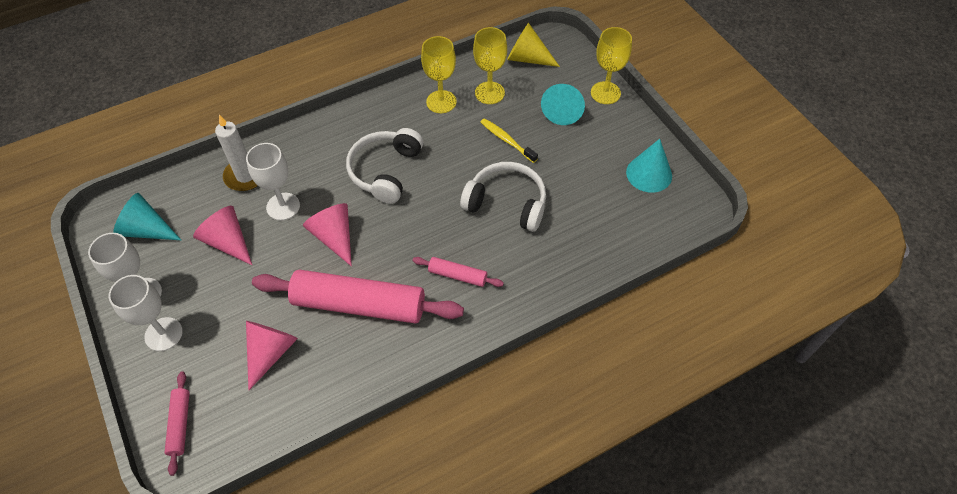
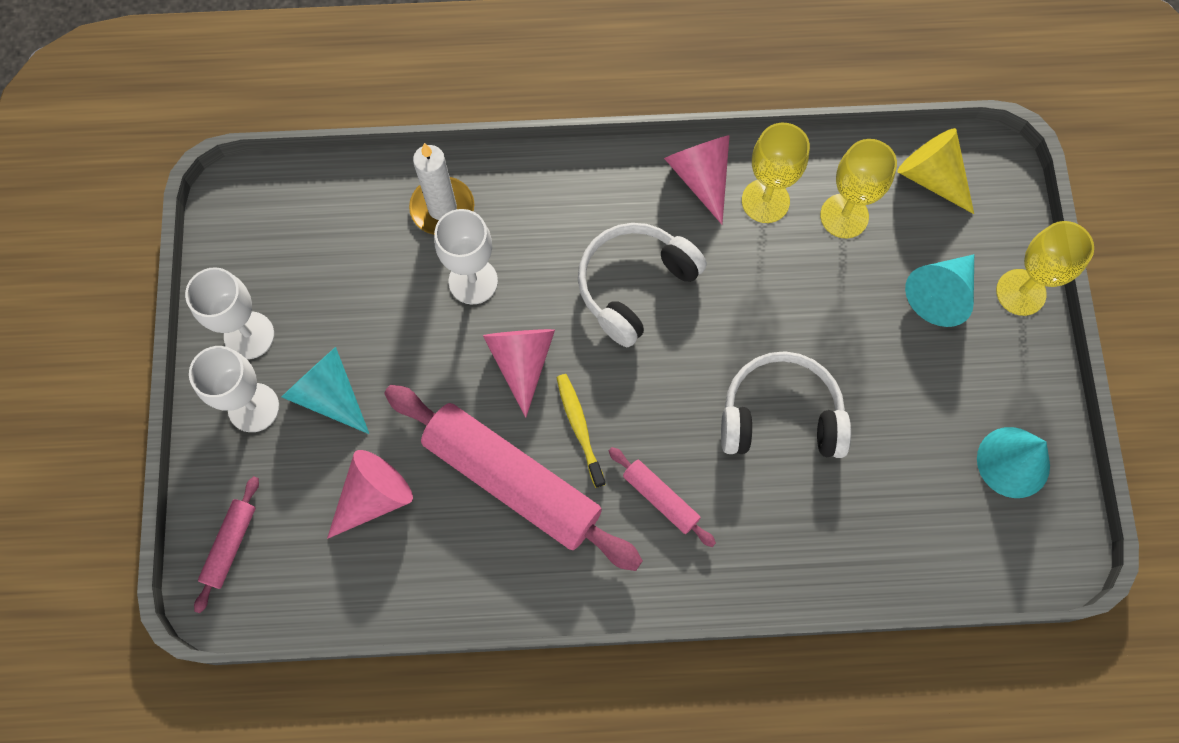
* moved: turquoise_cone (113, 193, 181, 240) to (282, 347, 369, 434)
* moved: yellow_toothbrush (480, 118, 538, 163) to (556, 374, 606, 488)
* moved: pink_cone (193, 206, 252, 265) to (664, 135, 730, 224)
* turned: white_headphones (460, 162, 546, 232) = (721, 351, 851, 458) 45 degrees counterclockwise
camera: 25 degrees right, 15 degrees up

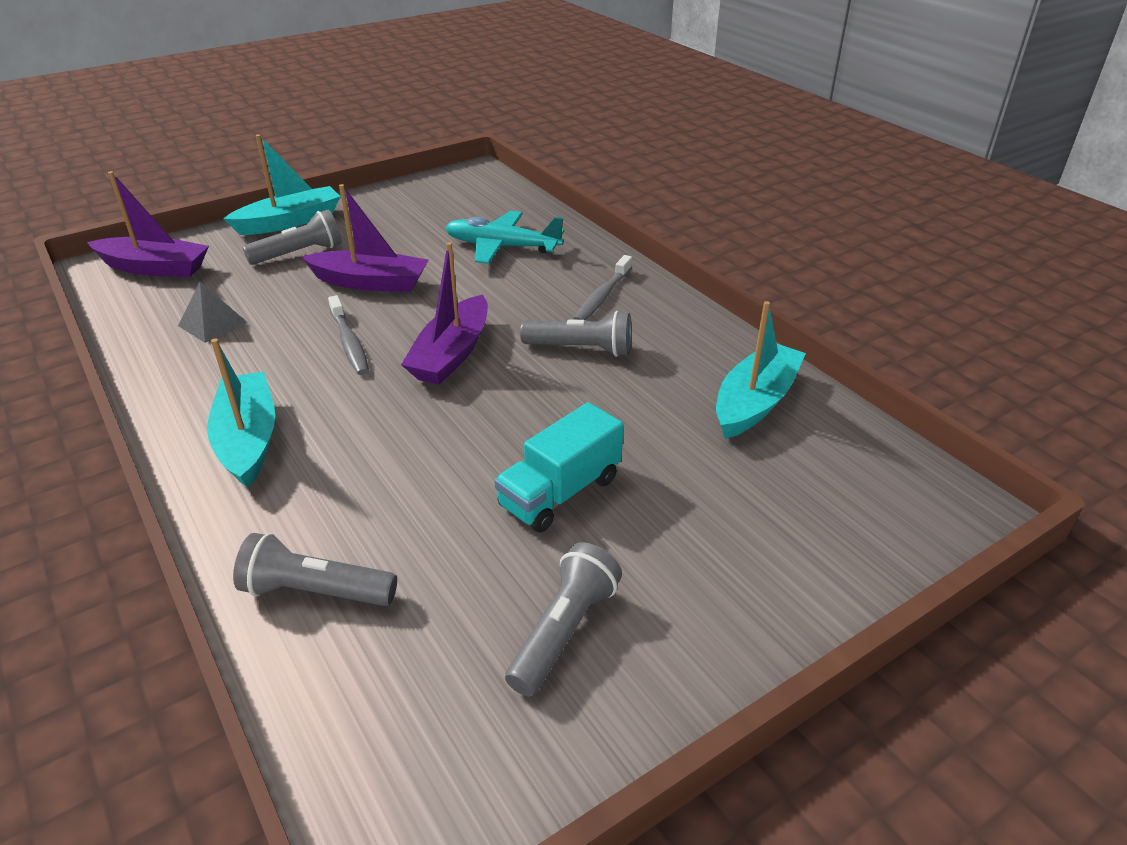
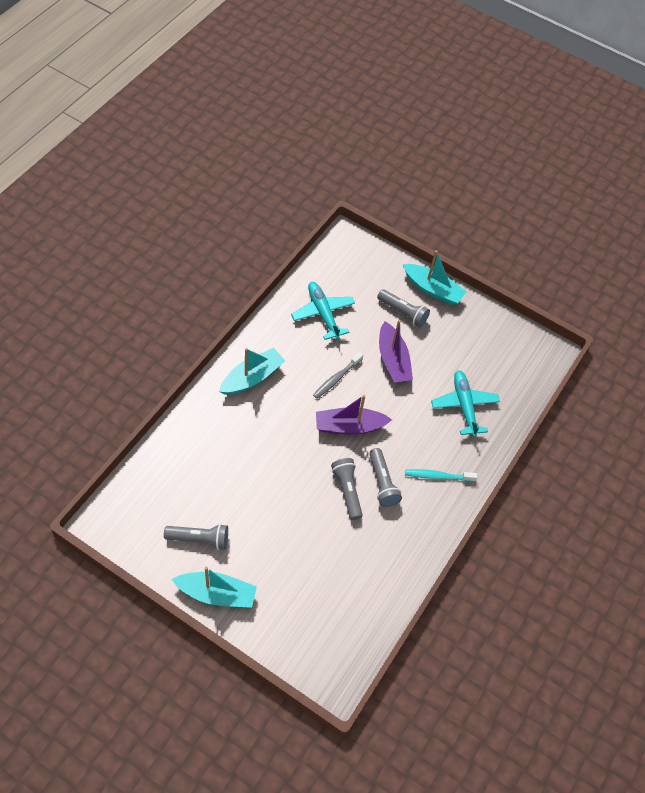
* moved: turquoise_boat (716, 301, 806, 439) to (172, 567, 257, 608)
* replaced: grey_pyramid (178, 282, 247, 343) to turquoise_plane (291, 282, 355, 340)
* moved: grey_flashlight (233, 533, 397, 606) to (331, 458, 363, 520)
* recoloured: grey_toothbrush (574, 255, 632, 320) to turquoise_toothbrush (405, 469, 477, 482)
* removed: purple_boat (87, 171, 209, 277)
* removed: turquoise_truck (494, 402, 624, 532)
camera: 60 degrees right, 20 degrees up

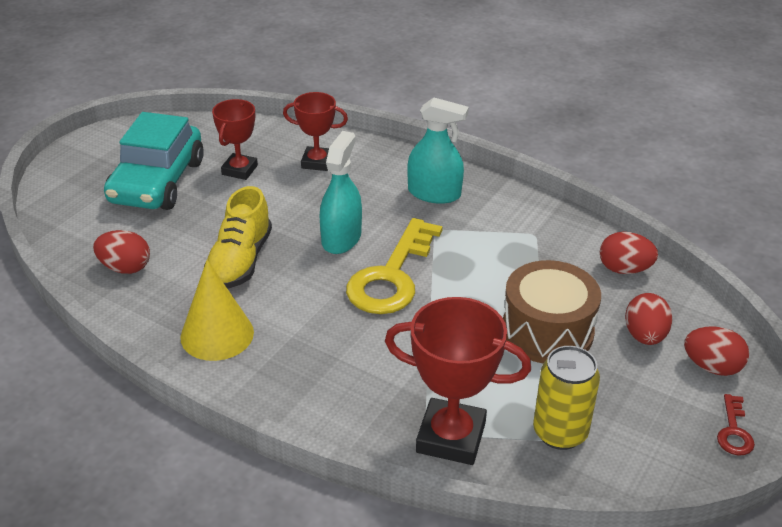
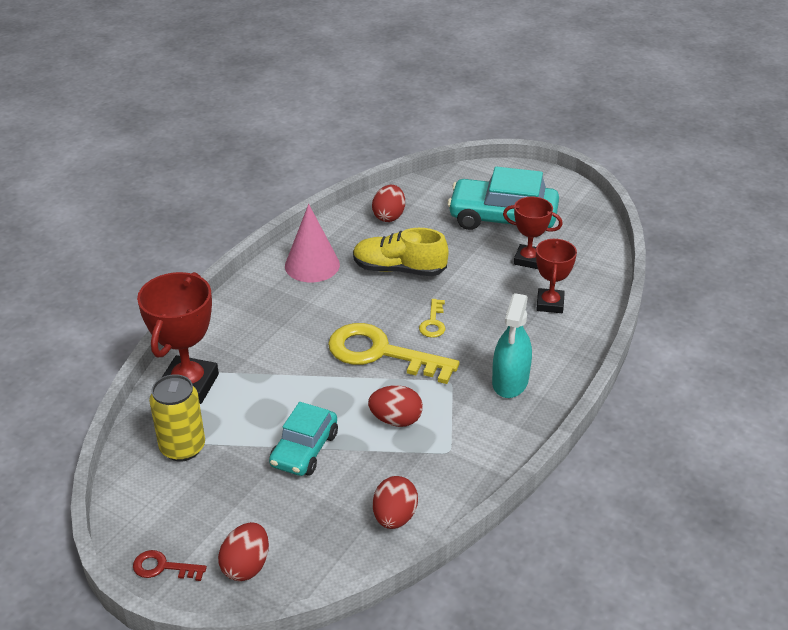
* replaced: brown_drum (503, 260, 601, 363) to turquoise_car (269, 402, 338, 476)
* recoloured: yellow_cone (180, 260, 254, 361) to pink_cone (285, 204, 340, 282)
* moved: red_egg (625, 293, 673, 345) to (368, 385, 423, 427)
* replaced: turquoise_spray_bottle (320, 131, 362, 254) to yellow_key (419, 299, 445, 338)
camera: 90 degrees right, 0 degrees up

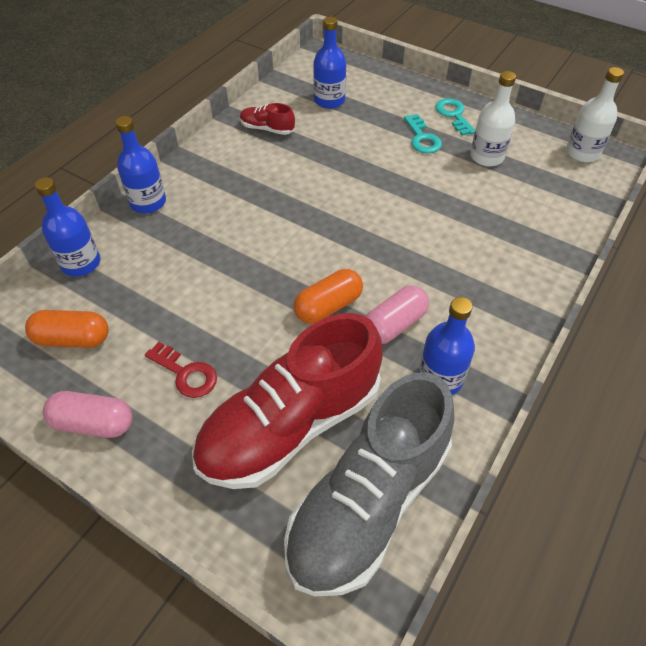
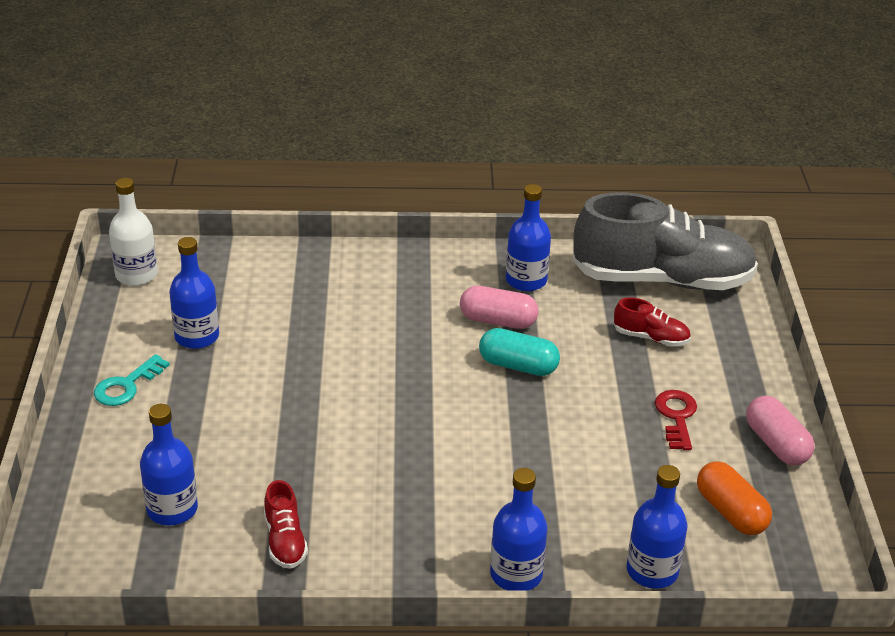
* recoloured: white_bottle (470, 71, 516, 167) to blue_bottle (169, 237, 219, 349)
* recoloured: orange_capsule (293, 269, 363, 323) to turquoise_capsule (479, 328, 560, 376)
* resized: red_shoe (192, 313, 383, 489) = (613, 298, 691, 347) x0.41
* removed: turquoise_key (404, 114, 442, 153)
camera: 125 degrees left, 15 degrees down

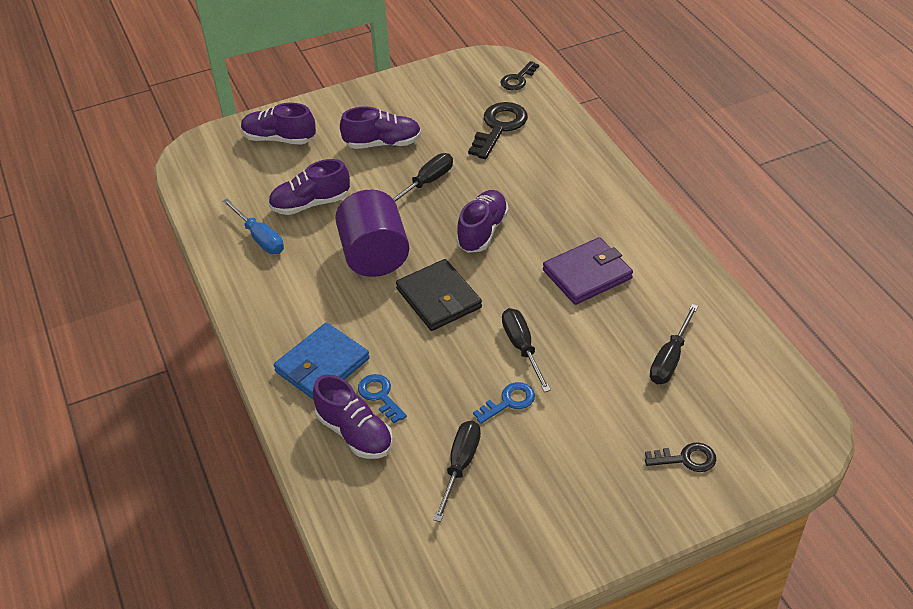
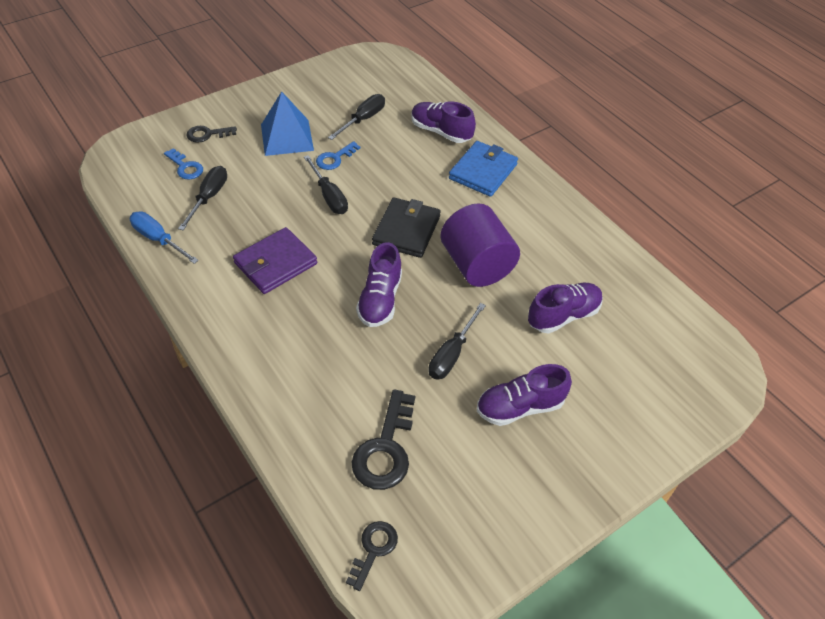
* moved: blue_screwdriver (222, 199, 284, 254) to (130, 211, 199, 264)
* moved: blue_key (358, 374, 407, 423) to (164, 148, 203, 179)
* added: blue_pyramid (261, 91, 314, 156)
* turned: black_screwdriver (434, 421, 481, 522) = (328, 94, 385, 140) 150 degrees counterclockwise
* turned: black_wallet (396, 259, 482, 331) = (372, 197, 441, 258) 60 degrees clockwise
* removed: purple_shoe (241, 103, 316, 145)
camera: 165 degrees right, 5 degrees up

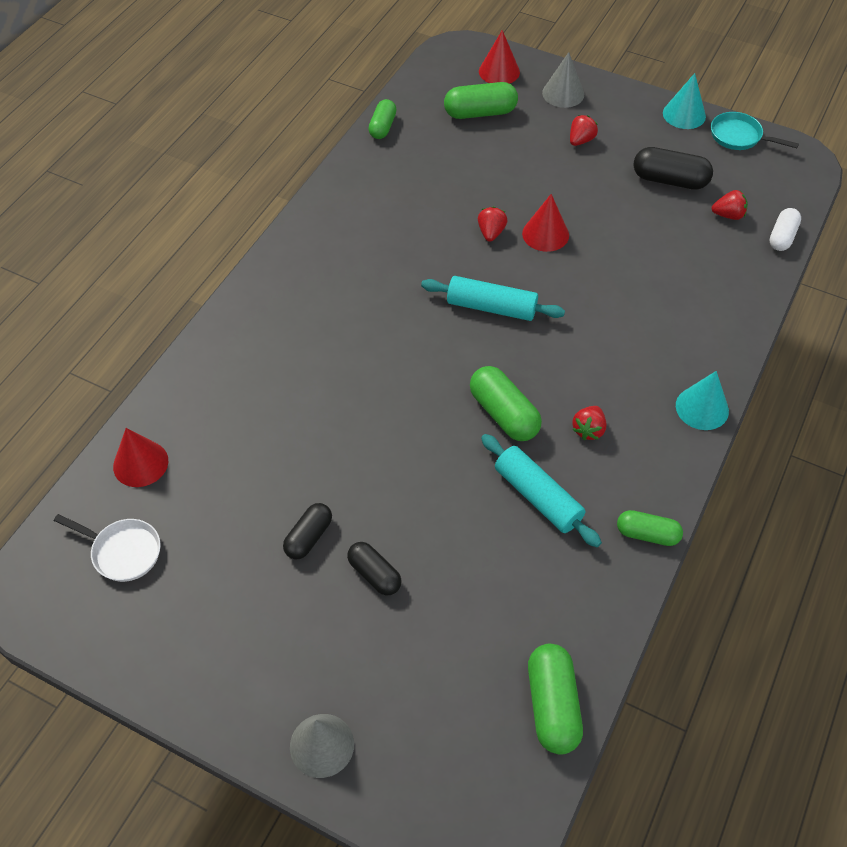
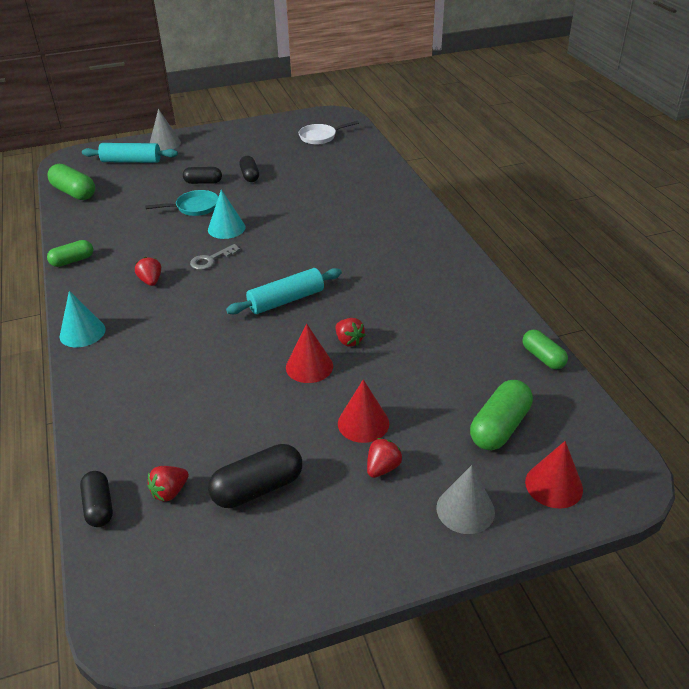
* recoloured: white_capsule (770, 208, 801, 251) to black_capsule (80, 471, 113, 527)
* moved: turquoise_rolling_pin (481, 434, 602, 547) to (82, 143, 178, 163)
* moved: turquoise_pan (711, 112, 799, 150) to (145, 190, 218, 216)
* replaced: green_capsule (470, 366, 542, 441) to grey_key (190, 244, 240, 270)
* moved: turquoise_cone (663, 73, 706, 129) to (208, 190, 246, 239)
* moved: red_cone (113, 428, 168, 487) to (338, 379, 389, 443)
* turned: red_strawberry (570, 115, 598, 146) = (367, 438, 402, 478) 135 degrees counterclockwise
camera: 135 degrees right, 15 degrees down

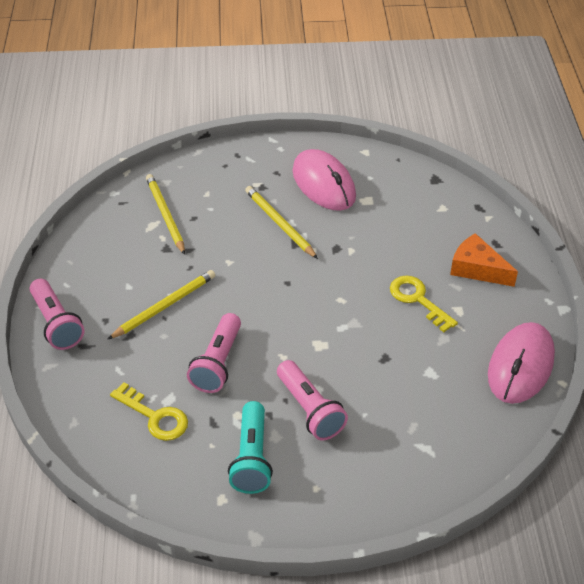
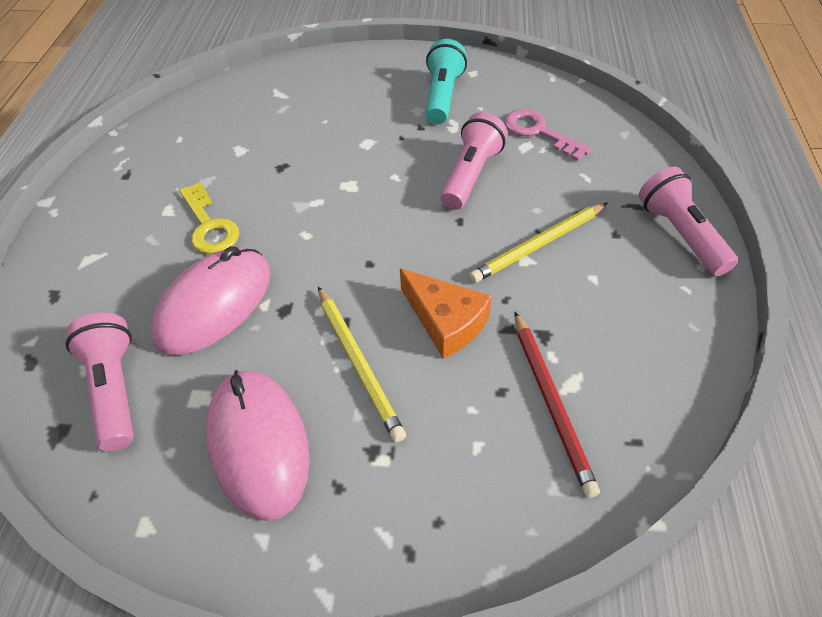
* moved: pink_flashlight (277, 360, 348, 440) to (66, 312, 134, 451)
* moved: pink_mouse (488, 322, 555, 404) to (151, 246, 271, 355)
* moved: orange_cheese (450, 233, 518, 287) to (400, 268, 492, 359)
* recoloured: yellow_key (110, 382, 188, 441) to pink_key (504, 109, 591, 161)
* recoloured: yellow_pencil (146, 174, 185, 255) to red_pencil (515, 312, 600, 498)
camera: 170 degrees left, 5 degrees up

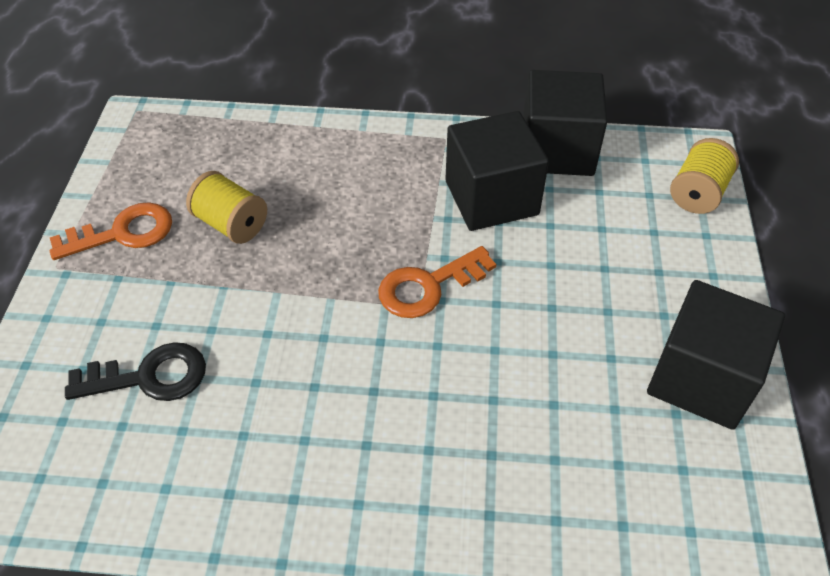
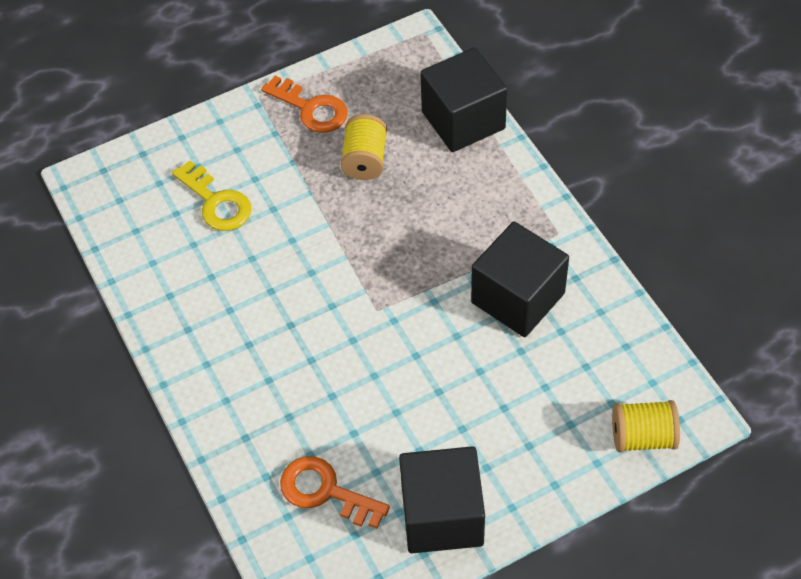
* recoloured: black_key (65, 342, 206, 401) to yellow_key (172, 160, 251, 231)
* moved: orange_key (378, 246, 496, 318) to (280, 456, 390, 528)
* moved: black_cube (523, 70, 608, 176) to (420, 47, 507, 152)
camera: 60 degrees right, 5 degrees up

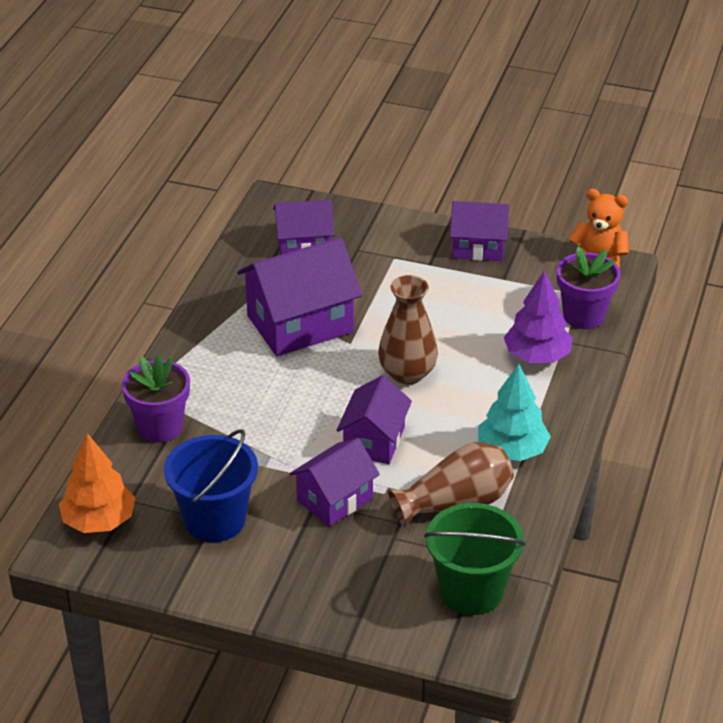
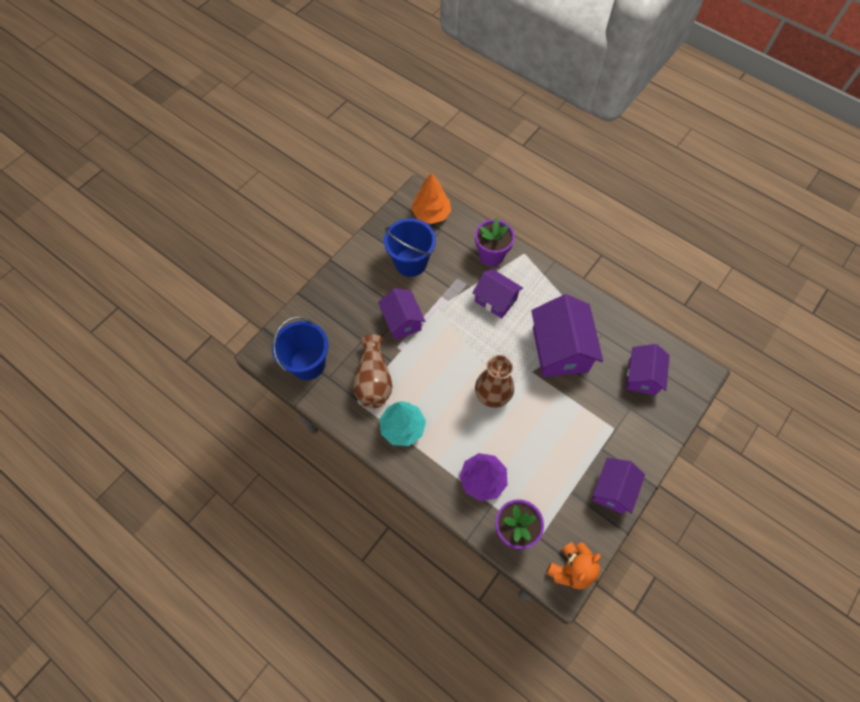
* recoloured: green_bucket (424, 503, 526, 615) to blue_bucket (272, 317, 329, 380)
* moved: purple_house (336, 375, 412, 464) to (473, 269, 523, 319)
camera: 110 degrees right, 25 degrees up

